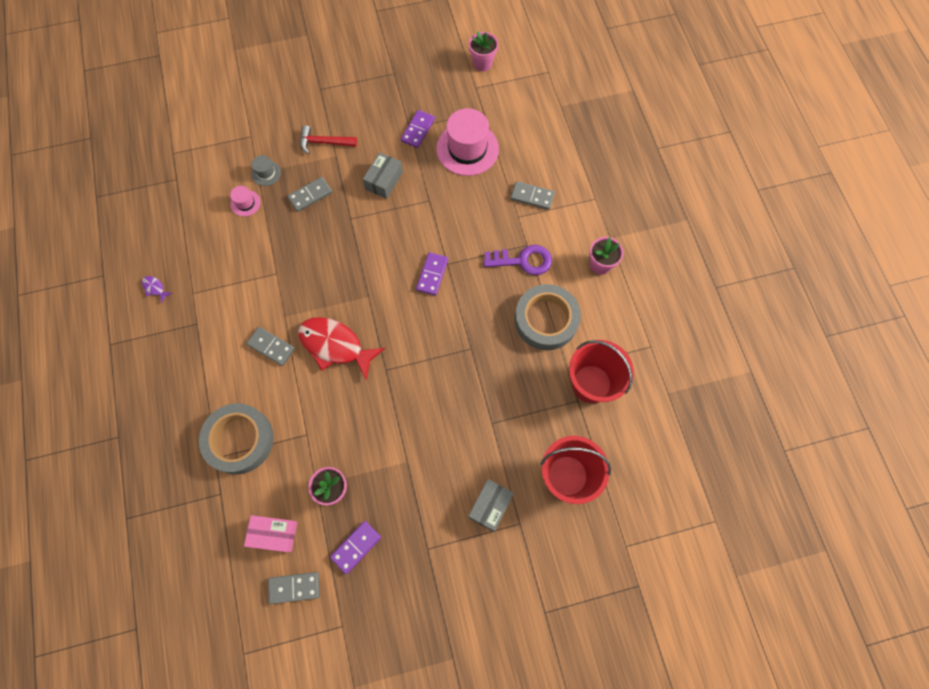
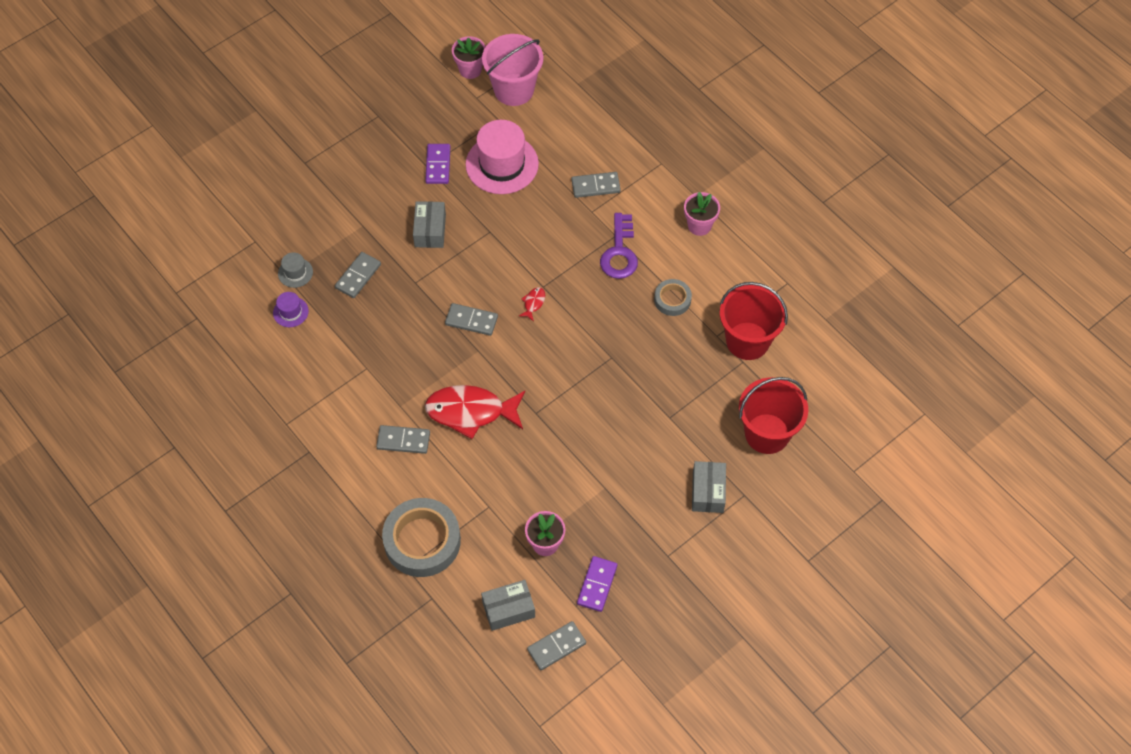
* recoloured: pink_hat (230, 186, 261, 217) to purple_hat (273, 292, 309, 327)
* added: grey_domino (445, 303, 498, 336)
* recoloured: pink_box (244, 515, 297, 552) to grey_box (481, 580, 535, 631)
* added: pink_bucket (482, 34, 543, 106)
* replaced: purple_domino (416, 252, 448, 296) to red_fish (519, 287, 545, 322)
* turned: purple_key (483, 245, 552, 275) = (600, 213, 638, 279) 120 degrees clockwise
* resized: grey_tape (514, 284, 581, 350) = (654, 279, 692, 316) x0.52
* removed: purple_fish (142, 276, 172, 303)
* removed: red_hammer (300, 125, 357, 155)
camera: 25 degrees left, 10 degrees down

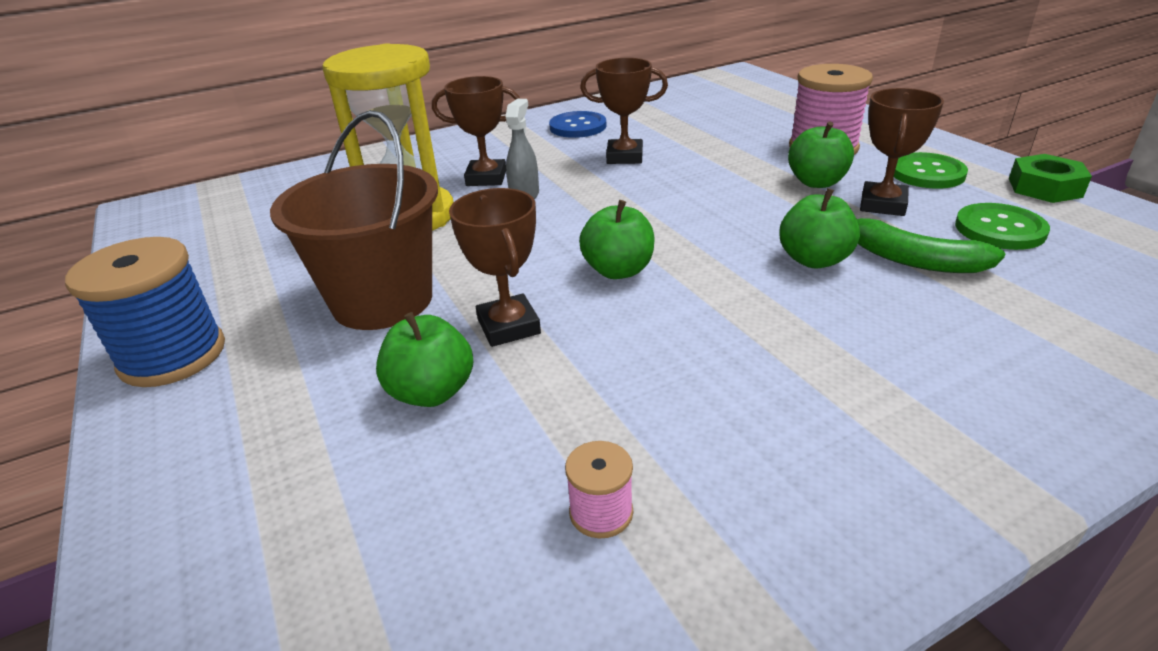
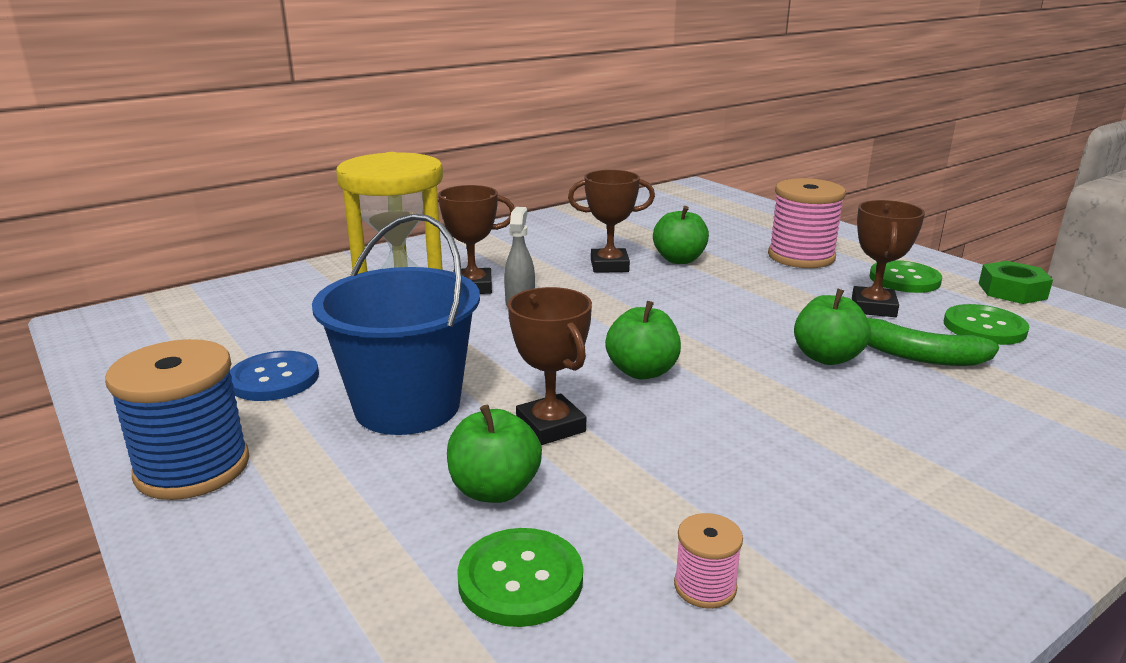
* moved: blue_button (549, 111, 607, 138) to (230, 351, 319, 401)
* recoloured: brown_bucket (270, 110, 438, 330) to blue_bucket (312, 214, 480, 435)
* added: green_button (457, 528, 583, 627)
* moved: green_apple (788, 121, 854, 188) to (653, 206, 709, 264)
camera: 10 degrees left, 10 degrees down

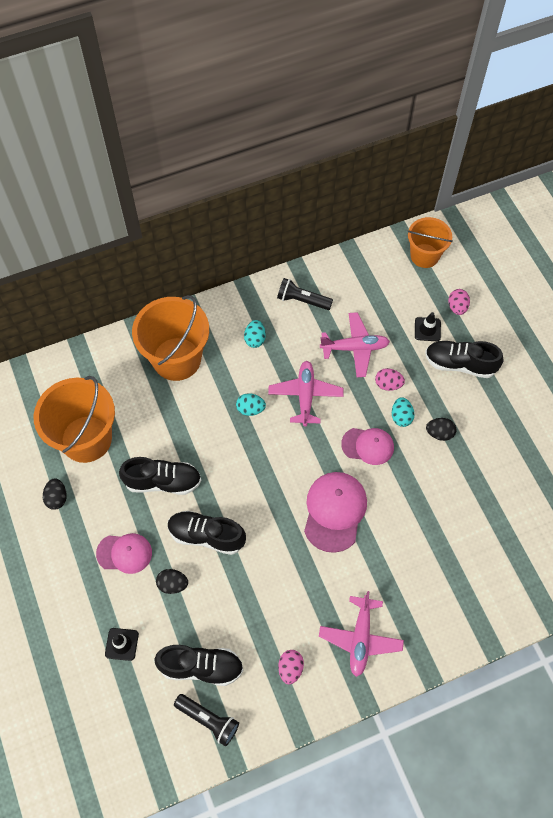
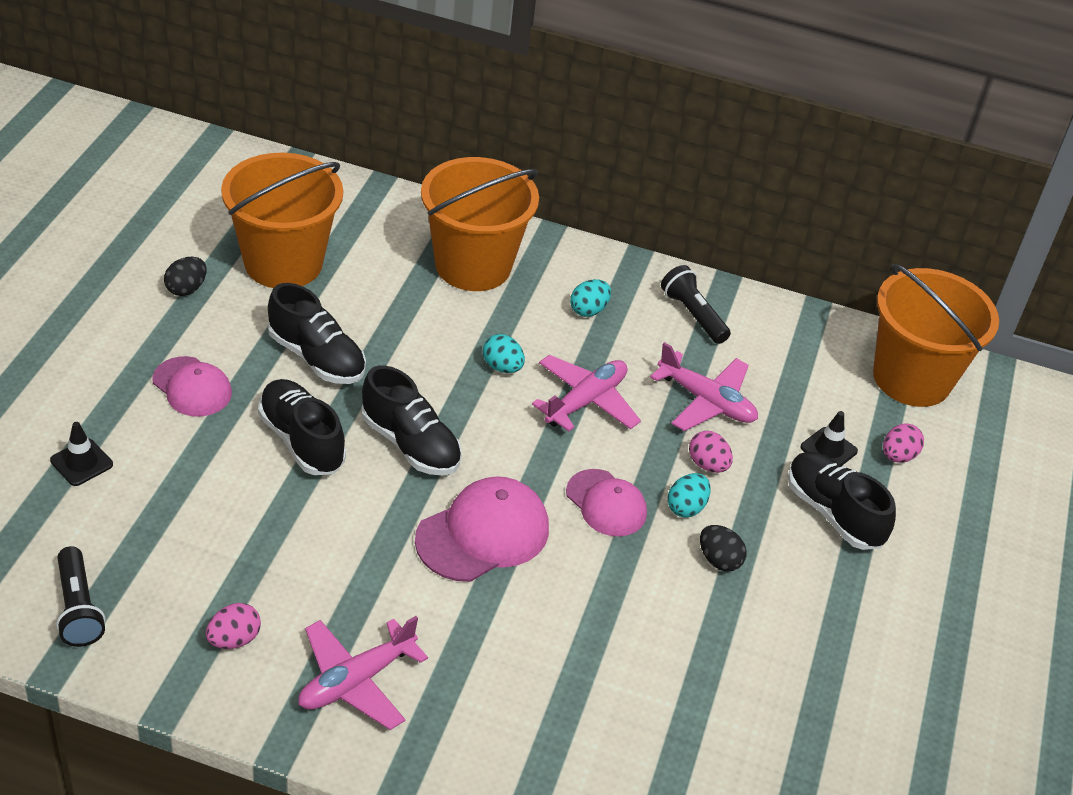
* moved: black_shoe (154, 645, 243, 686) to (361, 365, 462, 476)
* resized: orange_bucket (407, 217, 453, 268) = (873, 264, 999, 407) x1.61
* removed: black_egg (156, 569, 188, 594)
camera: 35 degrees right, 20 degrees down

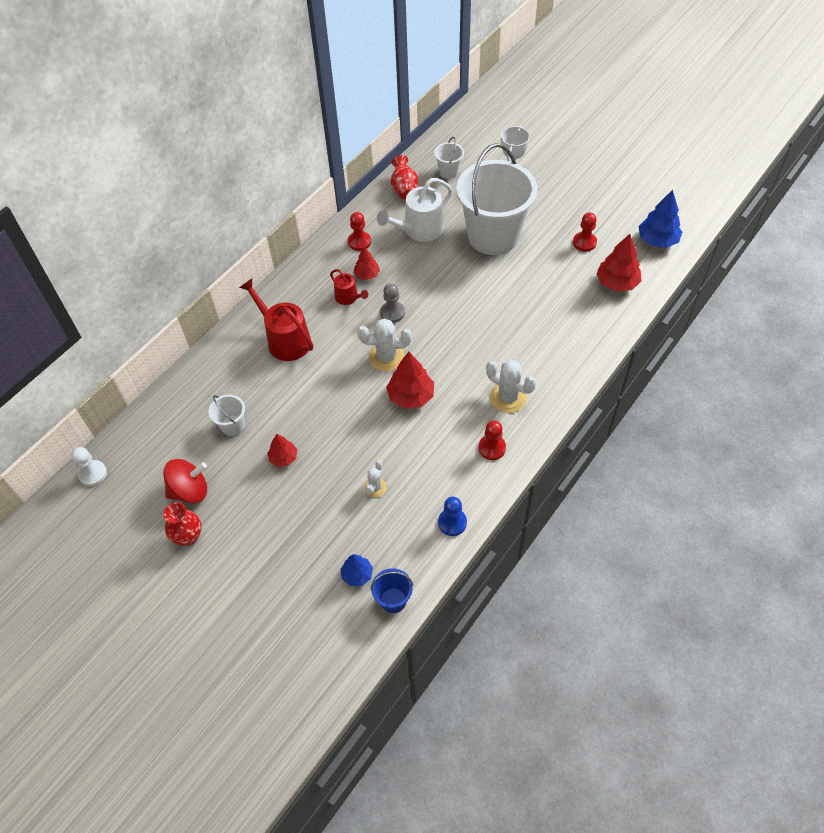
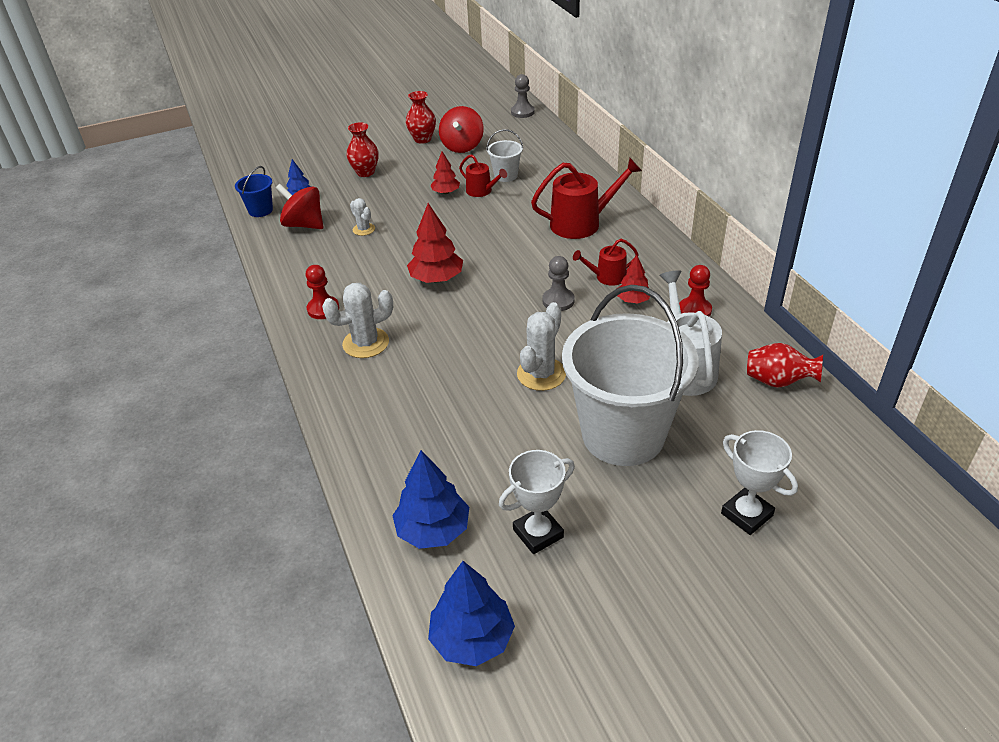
* added: red_spinning_top (276, 184, 323, 229)
* added: red_vase (347, 122, 379, 177)
* recoloured: red_tree (596, 234, 642, 292) to blue_tree (392, 450, 469, 549)
* added: red_watering_can (459, 154, 507, 197)
* replaced: red_pawn (573, 212, 597, 252) to white_trophy (499, 450, 575, 554)
* recoloured: white_pawn (71, 447, 107, 486) to grey_pawn (511, 74, 535, 118)
* moved: white_cactus (357, 319, 412, 371) to (517, 302, 566, 391)
* removed: white_bucket (434, 137, 464, 179)
* removed: blue_pawn (438, 497, 467, 536)
camera: 120 degrees right, 15 degrees down

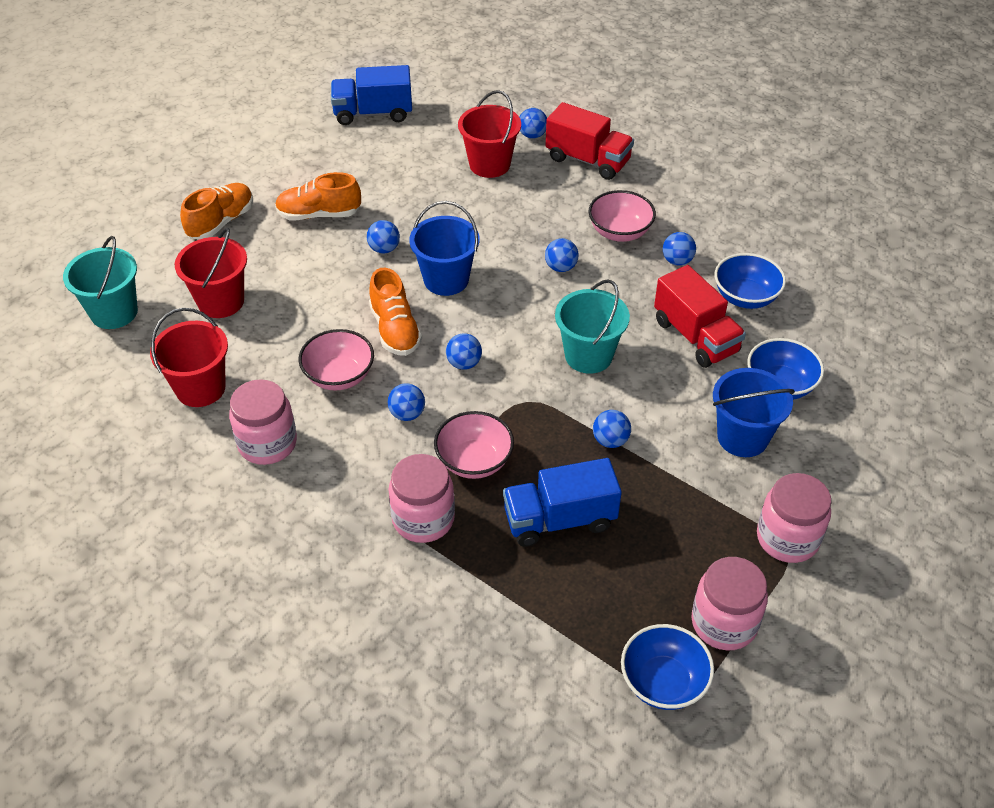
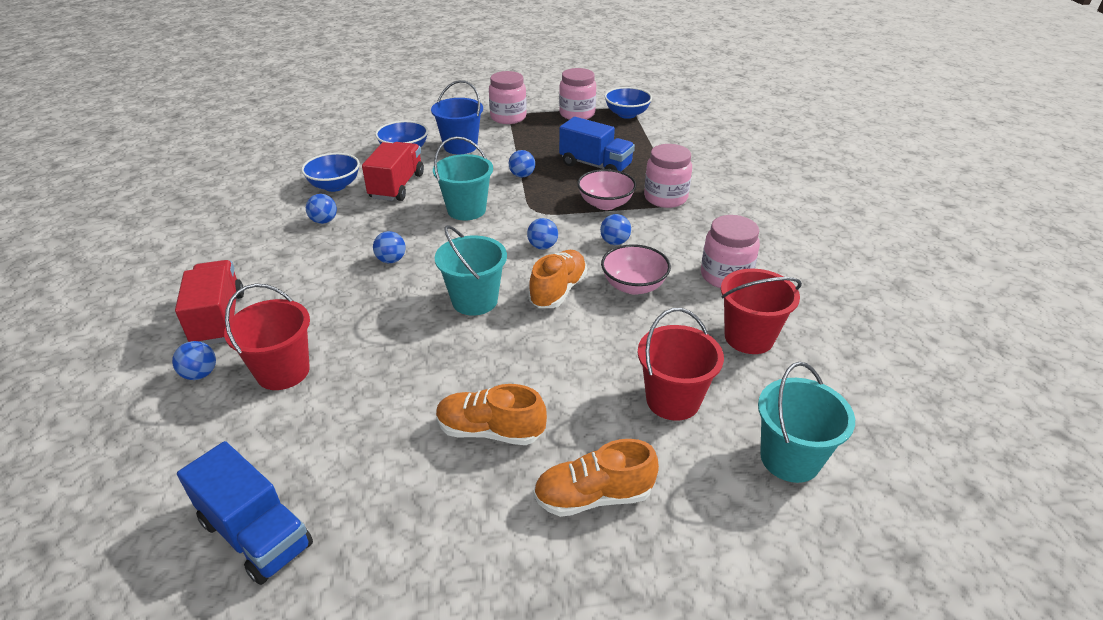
* recoloured: blue_bucket (409, 201, 479, 296) to turquoise_bucket (435, 225, 507, 315)
* turned: orange_shoe (275, 172, 361, 220) = (436, 384, 547, 445) 150 degrees clockwise
* removed: blue_ball (367, 220, 400, 254)
* removed: pink_bowl (589, 190, 656, 242)
camera: 135 degrees left, 10 degrees down

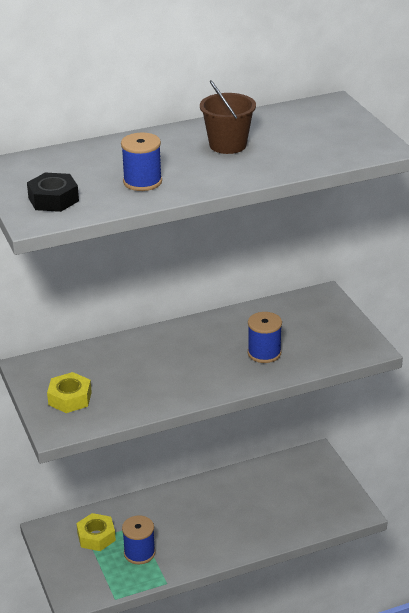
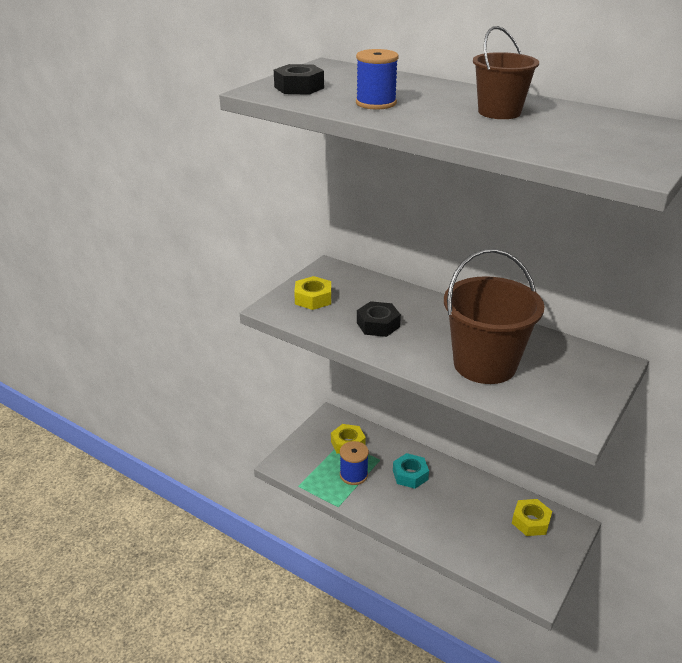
* added: black_nut (357, 301, 401, 337)
* added: turquoise_nut (393, 453, 429, 489)
* replaced: blue_spool (248, 312, 282, 363) to brown_bucket (444, 249, 544, 384)
* added: yellow_nut (512, 499, 552, 536)
camera: 55 degrees right, 0 degrees up

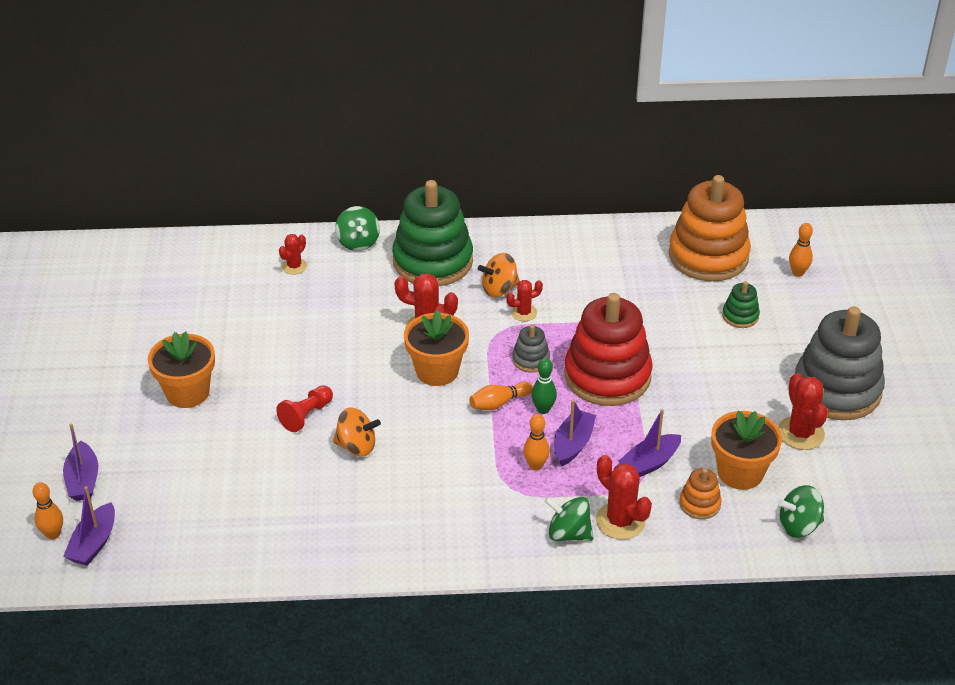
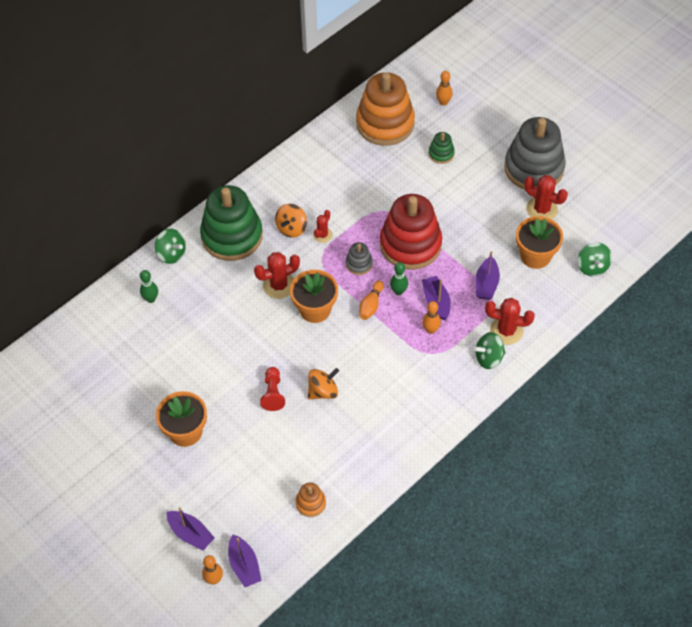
* replaced: red_cactus (279, 234, 307, 275) to green_bowling_pin (140, 270, 158, 303)
* moved: orange_stacking_toy (679, 468, 722, 519) to (295, 483, 326, 517)
* turned: green_spinning_top (778, 485, 824, 538) = (577, 243, 612, 276) 45 degrees counterclockwise
camera: 40 degrees left, 15 degrees up

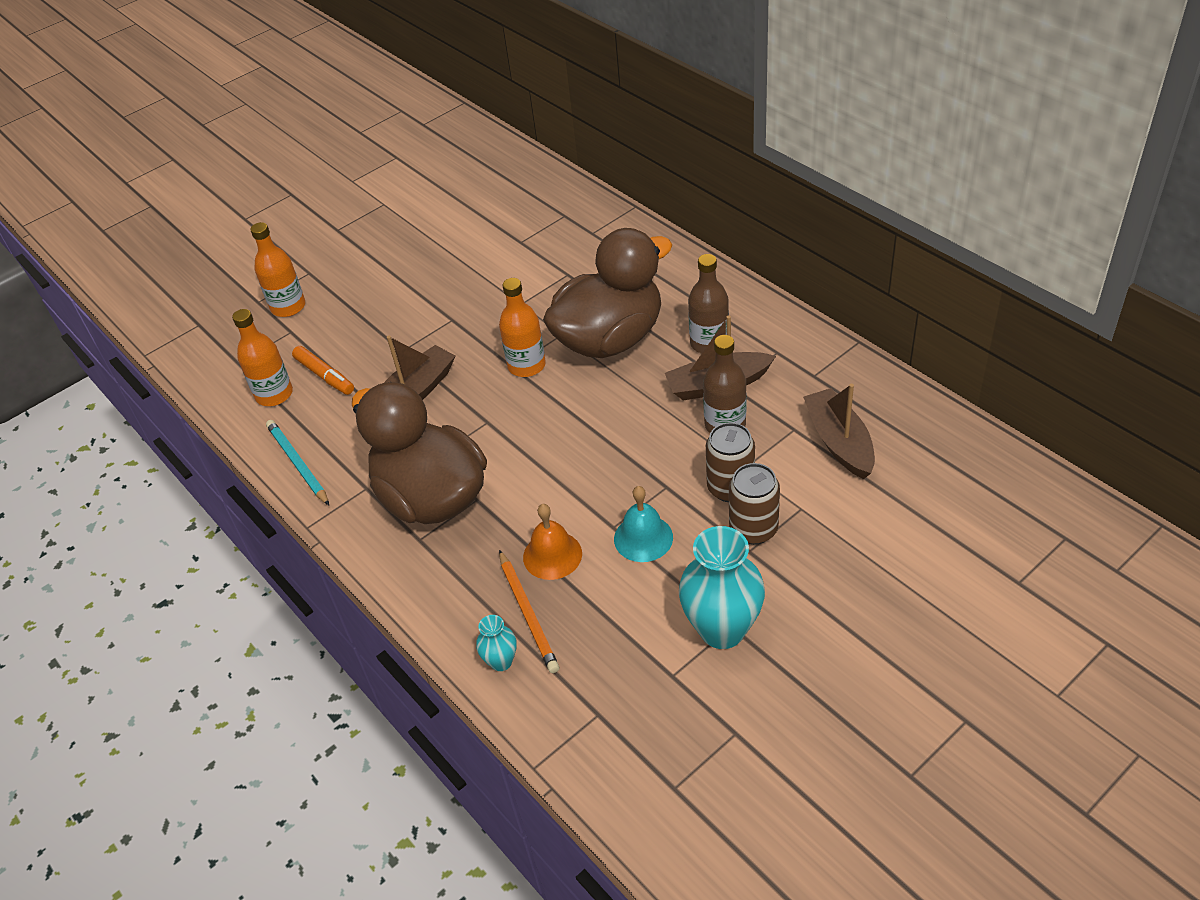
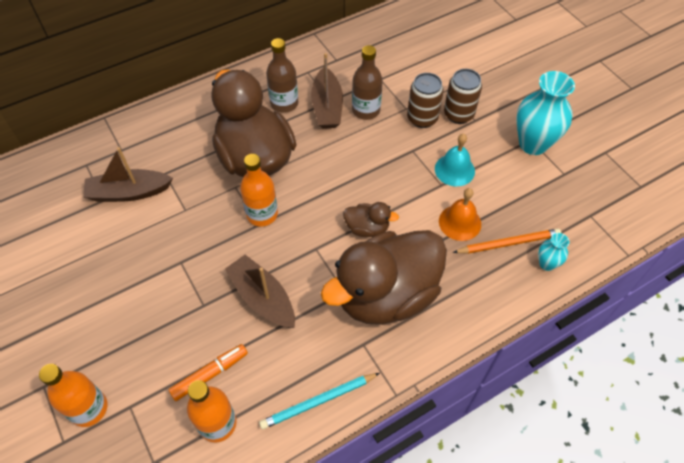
* moved: brown_boat (803, 384, 875, 479) to (83, 147, 173, 202)
* added: brown_duck (343, 202, 399, 237)
camera: 85 degrees left, 10 degrees up

